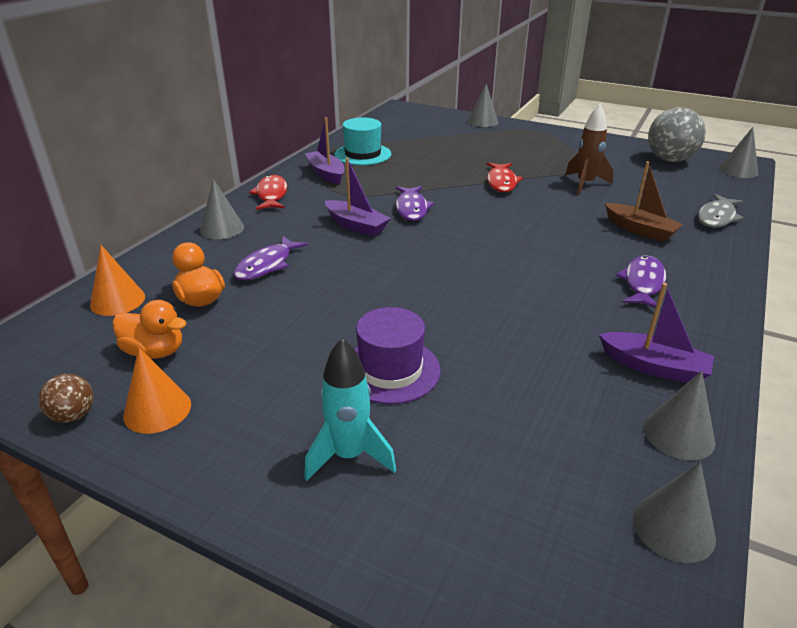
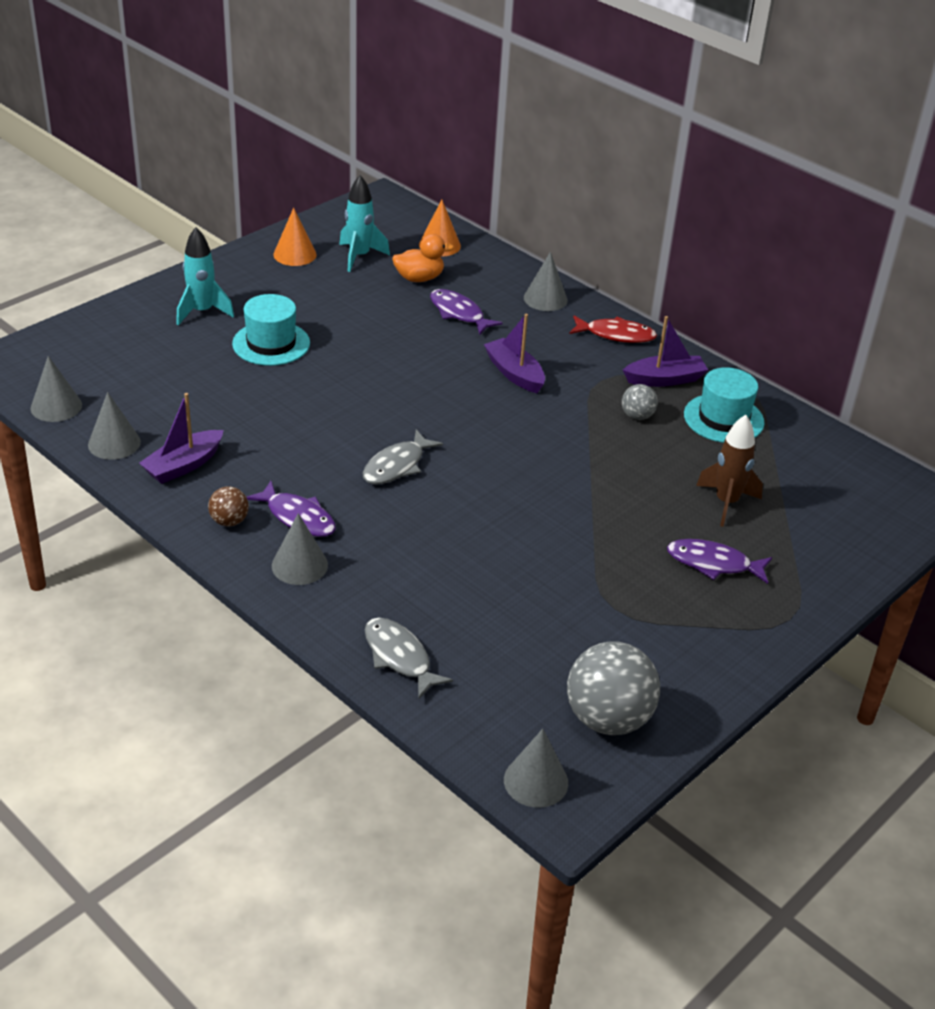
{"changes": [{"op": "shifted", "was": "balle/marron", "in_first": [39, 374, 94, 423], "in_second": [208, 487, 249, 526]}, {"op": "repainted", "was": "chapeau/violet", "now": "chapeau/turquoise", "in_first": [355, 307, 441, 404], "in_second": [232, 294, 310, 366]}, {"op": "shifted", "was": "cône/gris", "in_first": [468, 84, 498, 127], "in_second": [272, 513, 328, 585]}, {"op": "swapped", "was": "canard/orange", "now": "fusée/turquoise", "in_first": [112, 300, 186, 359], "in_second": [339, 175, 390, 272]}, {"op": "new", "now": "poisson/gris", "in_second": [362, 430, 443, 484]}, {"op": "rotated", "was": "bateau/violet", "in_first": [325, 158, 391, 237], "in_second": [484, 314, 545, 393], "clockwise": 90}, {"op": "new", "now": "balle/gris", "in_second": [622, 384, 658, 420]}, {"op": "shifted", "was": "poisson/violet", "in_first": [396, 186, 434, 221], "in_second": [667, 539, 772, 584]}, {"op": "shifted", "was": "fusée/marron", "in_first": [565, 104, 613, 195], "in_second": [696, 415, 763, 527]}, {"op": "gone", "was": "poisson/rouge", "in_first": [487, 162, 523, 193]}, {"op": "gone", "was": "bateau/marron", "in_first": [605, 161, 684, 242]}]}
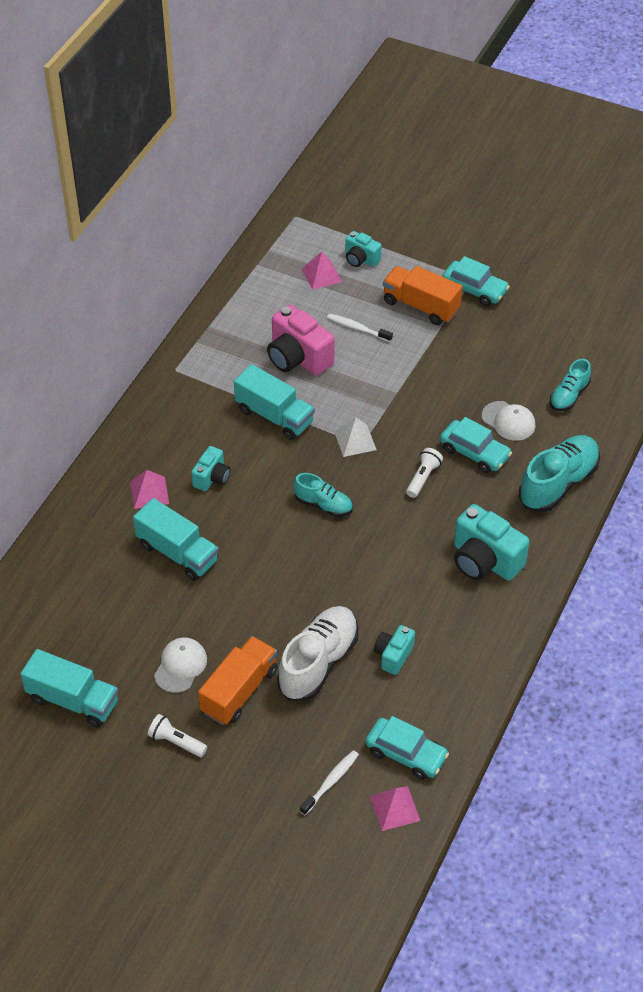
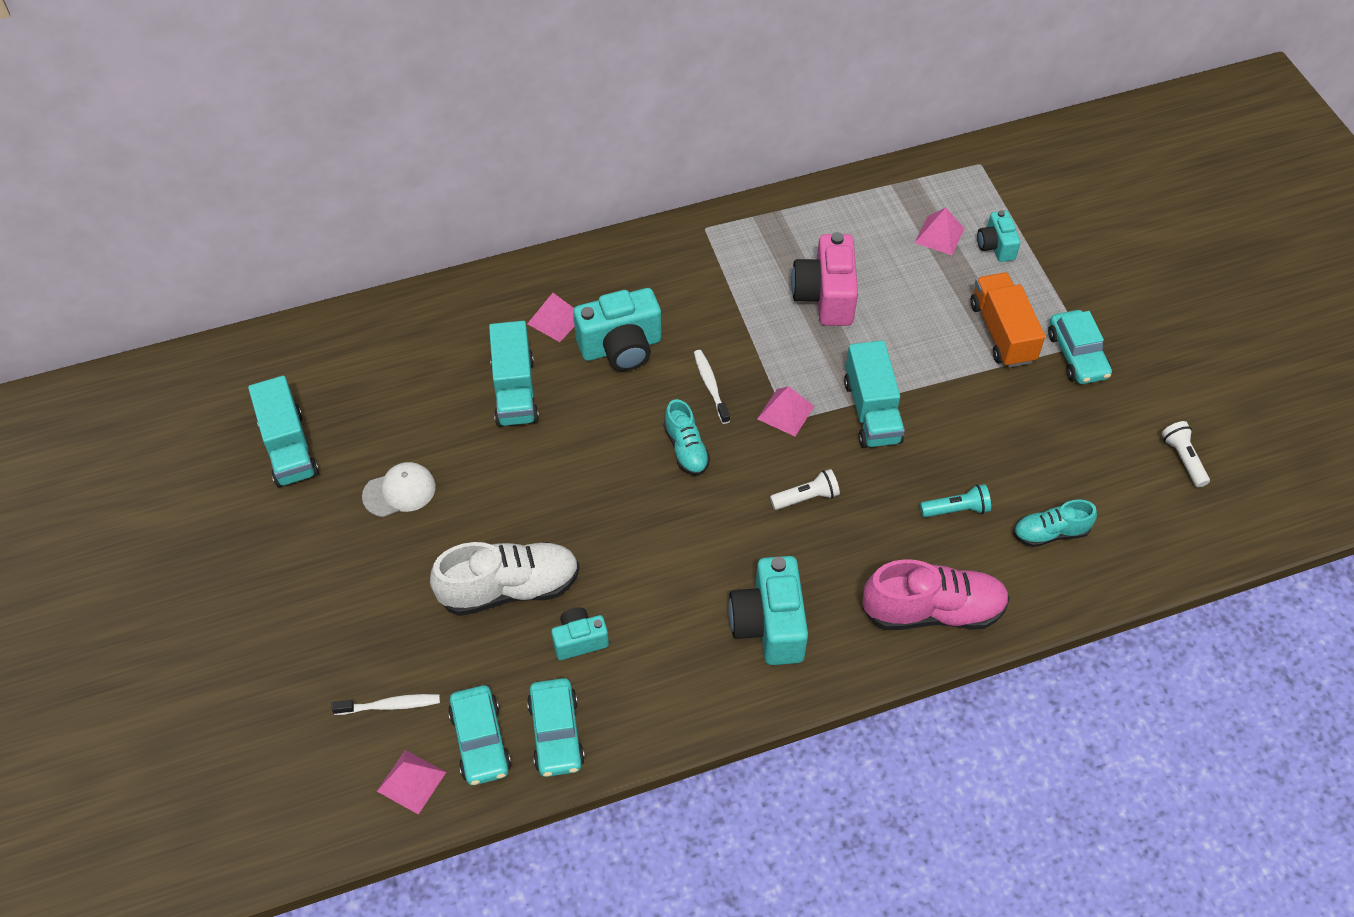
{"changes": [{"op": "shifted", "was": "voiture/turquoise", "in_first": [440, 417, 512, 473], "in_second": [527, 678, 585, 777]}, {"op": "scaled", "was": "appareil photo/turquoise", "in_first": [191, 446, 230, 491], "in_second": [573, 288, 661, 371], "ratio": 1.76}, {"op": "shifted", "was": "brosse à dents/blanc", "in_first": [327, 314, 393, 342], "in_second": [694, 350, 730, 424]}, {"op": "repainted", "was": "pyramide/blanc", "now": "pyramide/rose", "in_first": [334, 418, 376, 457], "in_second": [757, 386, 814, 436]}, {"op": "shifted", "was": "camion/turquoise", "in_first": [234, 364, 315, 440], "in_second": [844, 340, 905, 448]}, {"op": "repainted", "was": "chaussure/turquoise", "now": "chaussure/rose", "in_first": [519, 435, 600, 512], "in_second": [862, 559, 1010, 630]}, {"op": "swapped", "was": "casquette/blanc", "now": "lampe de poche/turquoise", "in_first": [482, 401, 535, 441], "in_second": [920, 484, 991, 517]}, {"op": "shifted", "was": "lampe de poche/blanc", "in_first": [148, 714, 207, 757], "in_second": [1162, 421, 1210, 488]}, {"op": "gone", "was": "camion/orange", "in_first": [198, 636, 278, 725]}]}
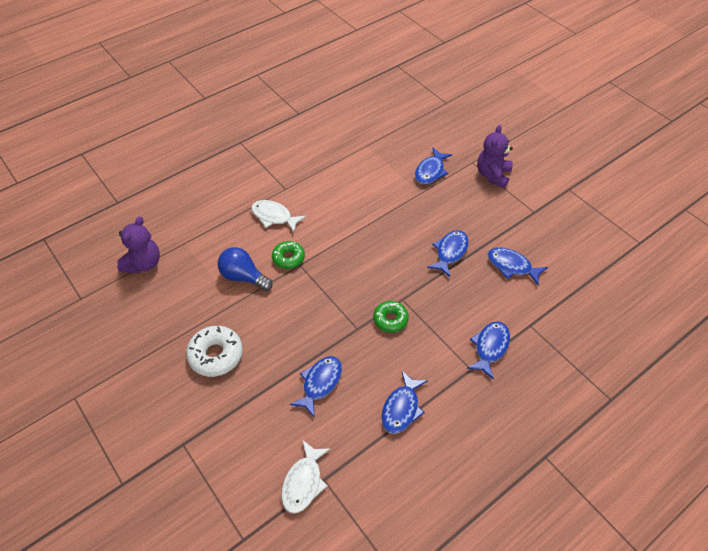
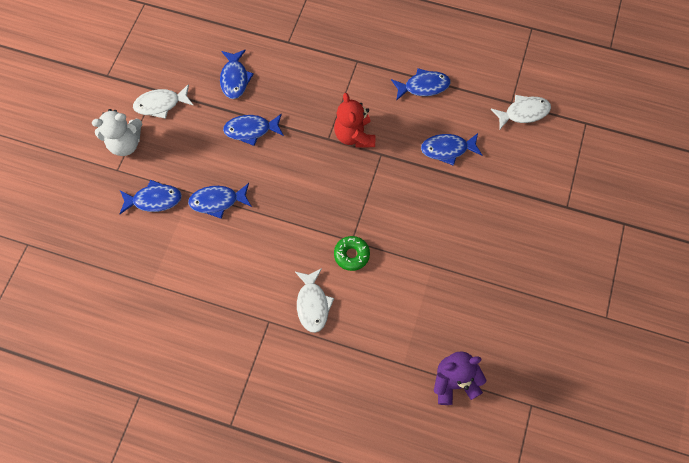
{"changes": [{"op": "repainted", "was": "ours en peluche/violet", "now": "ours en peluche/blanc", "in_first": [477, 125, 513, 188], "in_second": [92, 109, 142, 156]}, {"op": "new", "now": "poisson/blanc", "in_second": [133, 84, 194, 119]}, {"op": "shifted", "was": "poisson/bleu", "in_first": [467, 321, 510, 379], "in_second": [188, 183, 252, 219]}, {"op": "swapped", "was": "beignet/vert", "now": "ours en peluche/rouge", "in_first": [373, 301, 409, 332], "in_second": [334, 93, 375, 147]}, {"op": "gone", "was": "beignet/blanc", "in_first": [186, 326, 243, 377]}, {"op": "gone", "was": "ampoule/bleu", "in_first": [218, 247, 273, 291]}]}
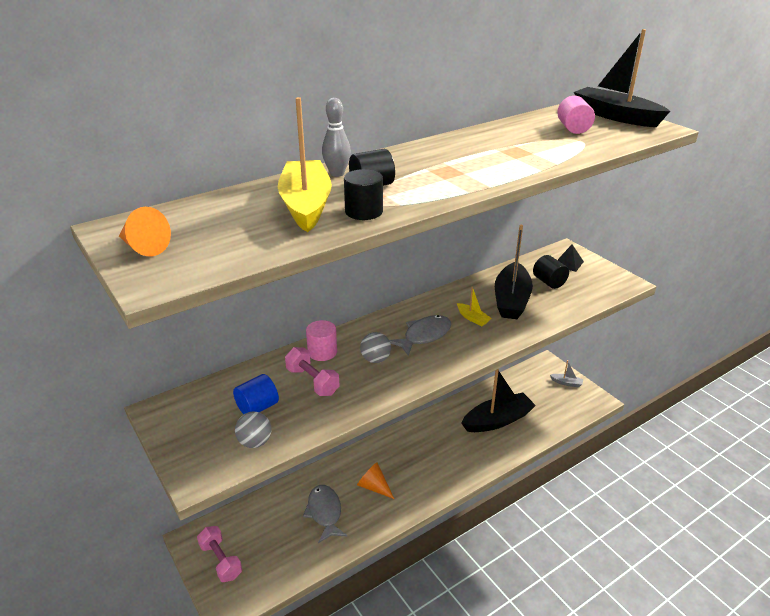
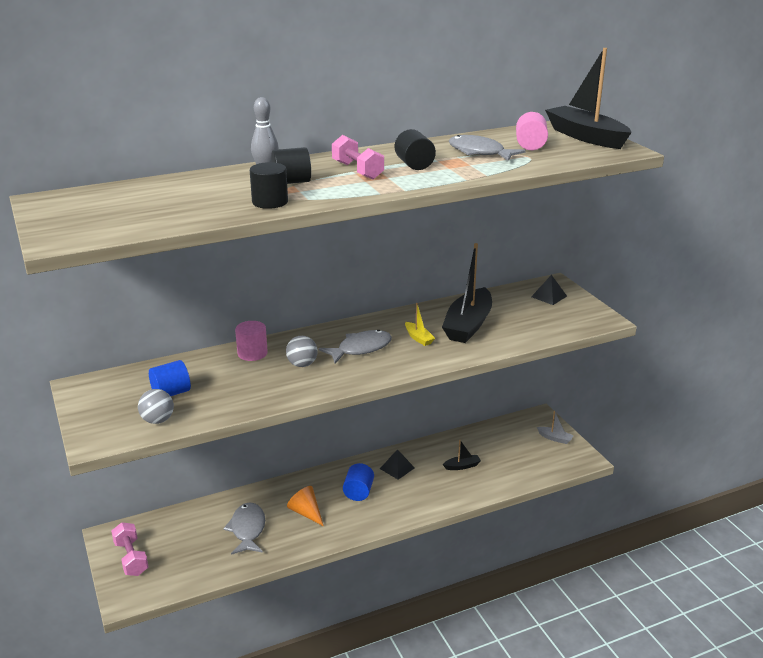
{"changes": [{"op": "shifted", "was": "haltère/rose", "in_first": [285, 347, 340, 396], "in_second": [332, 135, 384, 179]}, {"op": "new", "now": "cylindre/bleu", "in_second": [343, 463, 374, 501]}, {"op": "new", "now": "pyramide/noir", "in_second": [380, 449, 415, 480]}, {"op": "shifted", "was": "cylindre/noir", "in_first": [533, 255, 569, 289], "in_second": [395, 129, 436, 170]}, {"op": "scaled", "was": "bateau/noir", "in_first": [461, 369, 536, 432], "in_second": [443, 440, 481, 470], "ratio": 0.44}, {"op": "new", "now": "poisson/gris", "in_second": [449, 135, 526, 161]}, {"op": "gone", "was": "cône/orange", "in_first": [119, 207, 171, 256]}, {"op": "gone", "was": "bateau/jaune", "in_first": [278, 97, 332, 232]}]}
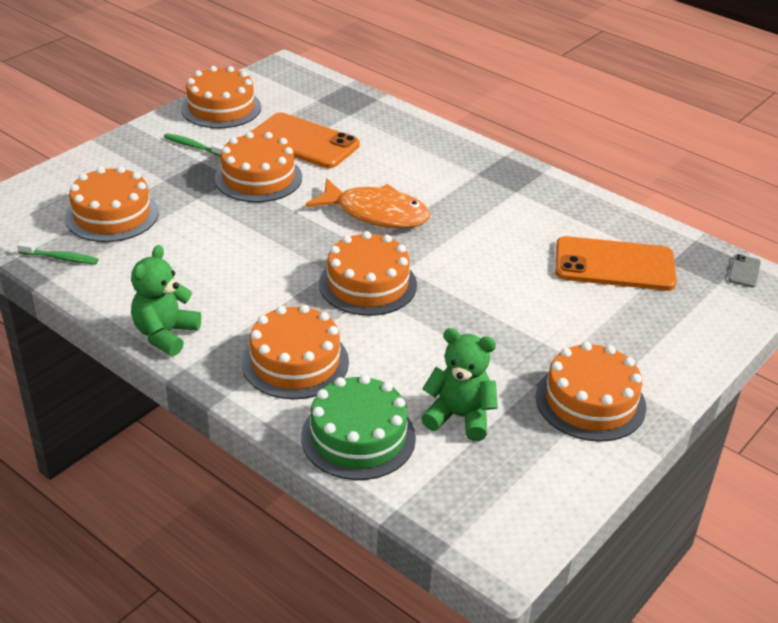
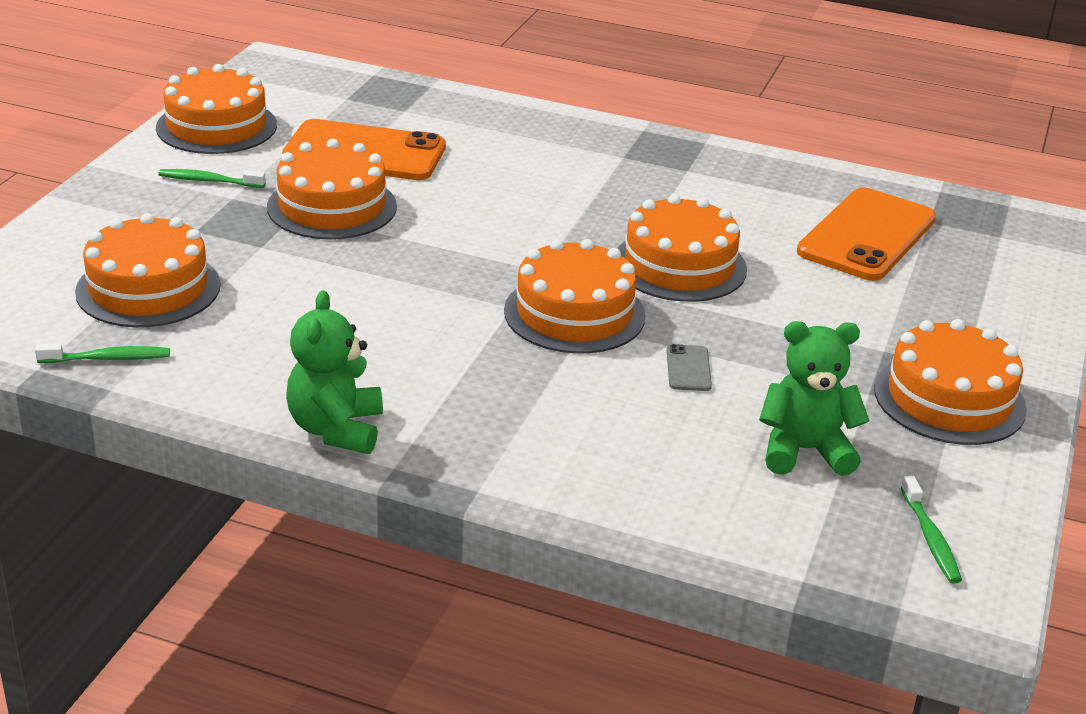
{"changes": [{"op": "shifted", "was": "gâteau/orange", "in_first": [242, 305, 349, 399], "in_second": [617, 194, 747, 302]}, {"op": "shifted", "was": "téléphone/gris", "in_first": [728, 254, 761, 287], "in_second": [667, 344, 712, 391]}, {"op": "rotated", "was": "téléphone/orange", "in_first": [555, 236, 677, 291], "in_second": [797, 188, 936, 281], "clockwise": -45}, {"op": "new", "now": "brosse à dents/vert", "in_second": [901, 476, 962, 583]}, {"op": "gone", "was": "gâteau/vert", "in_first": [301, 375, 416, 480]}, {"op": "gone", "was": "poisson/orange", "in_first": [305, 178, 430, 228]}]}
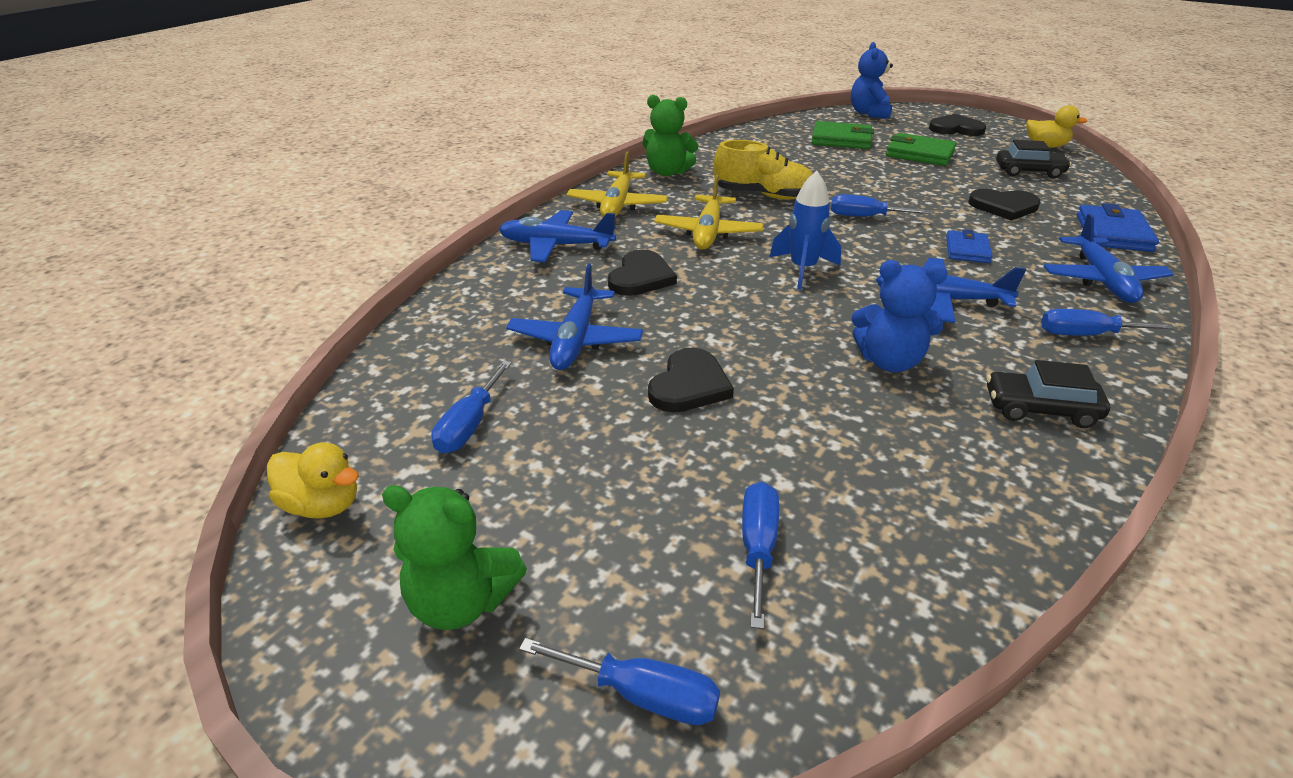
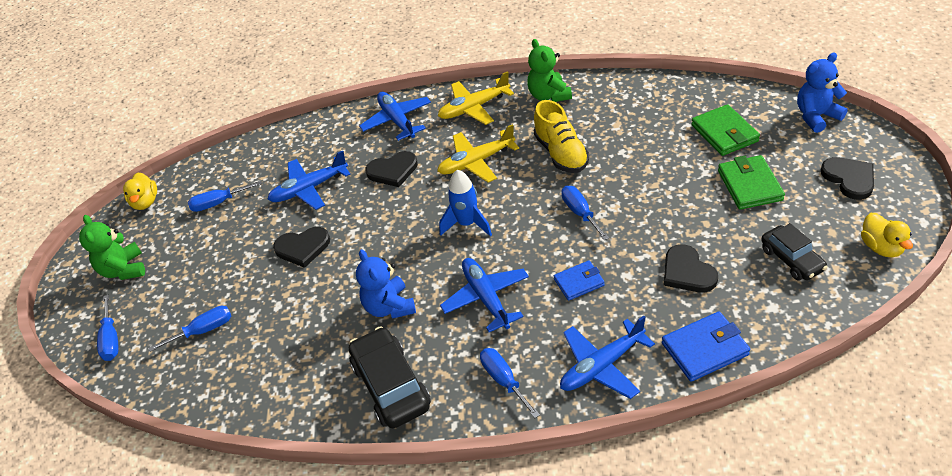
{"changes": [{"op": "scaled", "was": "voiture/noir", "in_first": [986, 360, 1110, 428], "in_second": [349, 326, 431, 428], "ratio": 1.56}]}
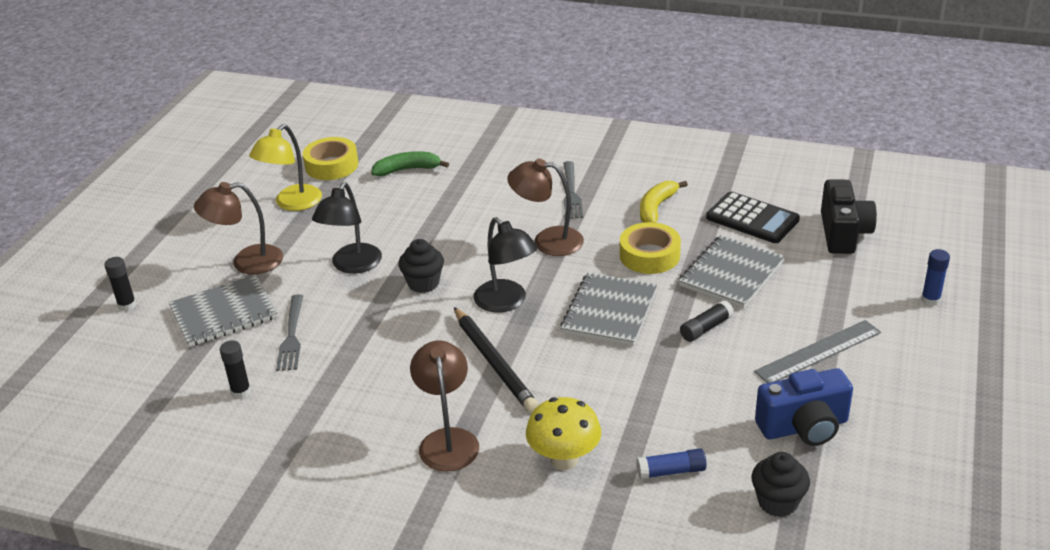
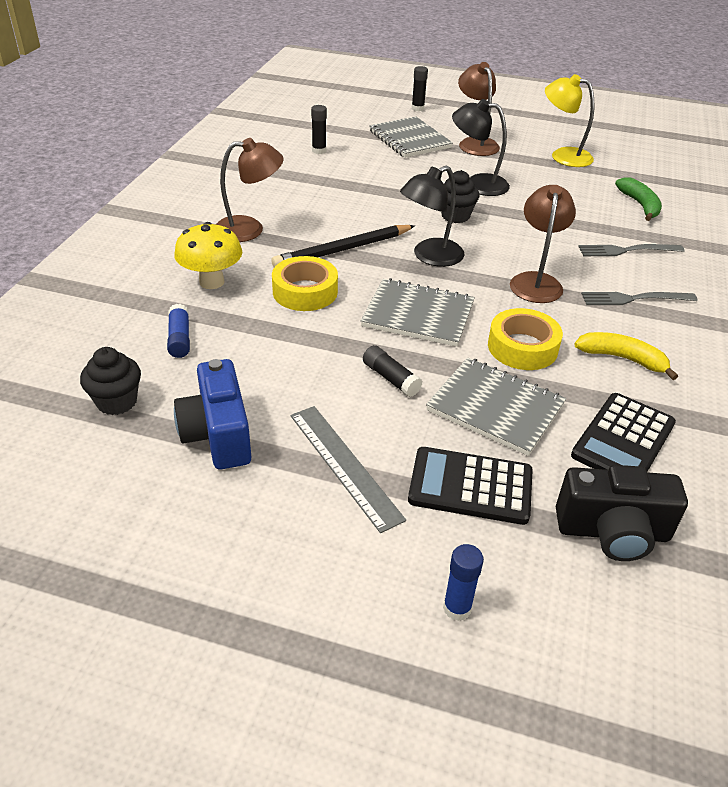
{"changes": [{"op": "shifted", "was": "ruban adhésif/jaune", "in_first": [303, 137, 358, 180], "in_second": [272, 256, 338, 311]}, {"op": "new", "now": "calculatrice/noir", "in_second": [408, 447, 533, 525]}, {"op": "shifted", "was": "fourchette/gris", "in_first": [276, 294, 303, 371], "in_second": [578, 244, 685, 256]}]}
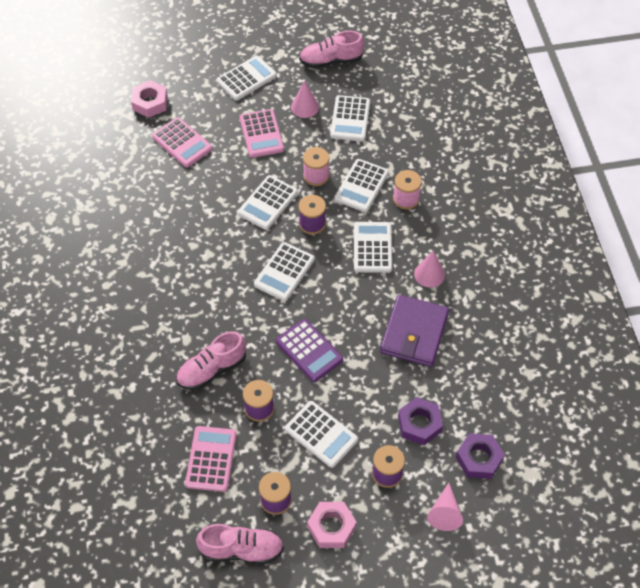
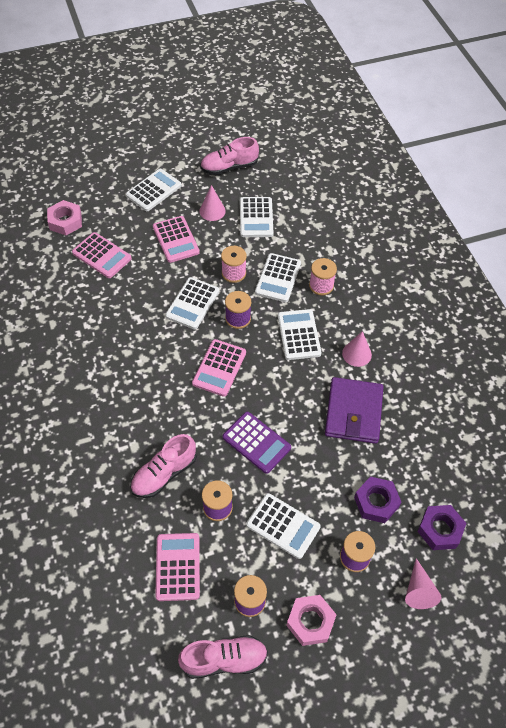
{"changes": [{"op": "repainted", "was": "calculatrice/blanc", "now": "calculatrice/rose", "in_first": [254, 242, 314, 301], "in_second": [192, 339, 246, 396]}]}
